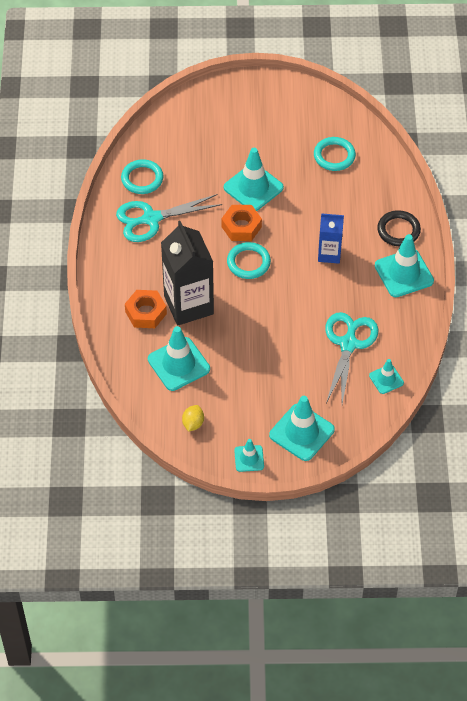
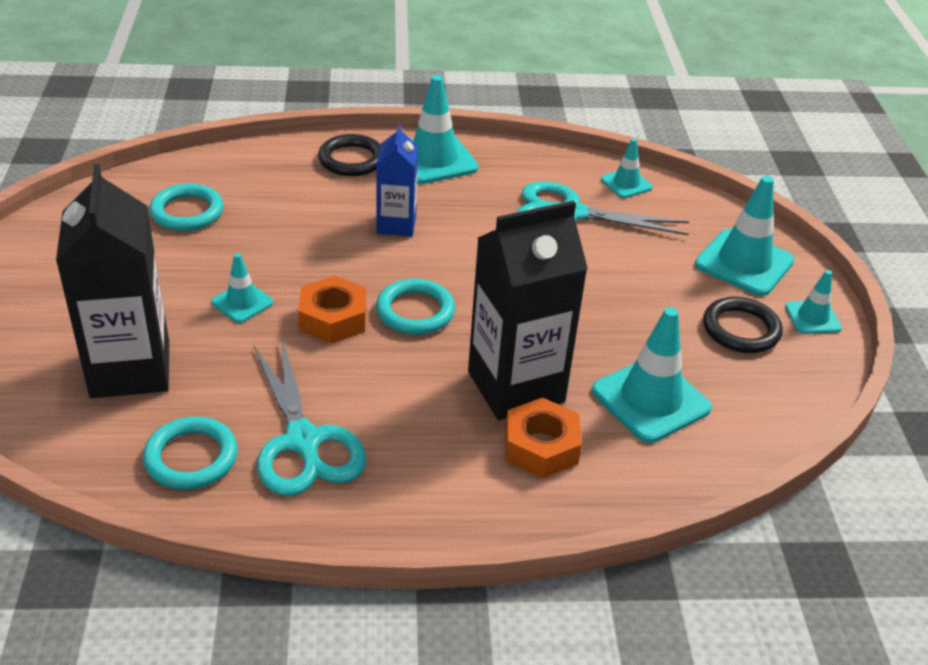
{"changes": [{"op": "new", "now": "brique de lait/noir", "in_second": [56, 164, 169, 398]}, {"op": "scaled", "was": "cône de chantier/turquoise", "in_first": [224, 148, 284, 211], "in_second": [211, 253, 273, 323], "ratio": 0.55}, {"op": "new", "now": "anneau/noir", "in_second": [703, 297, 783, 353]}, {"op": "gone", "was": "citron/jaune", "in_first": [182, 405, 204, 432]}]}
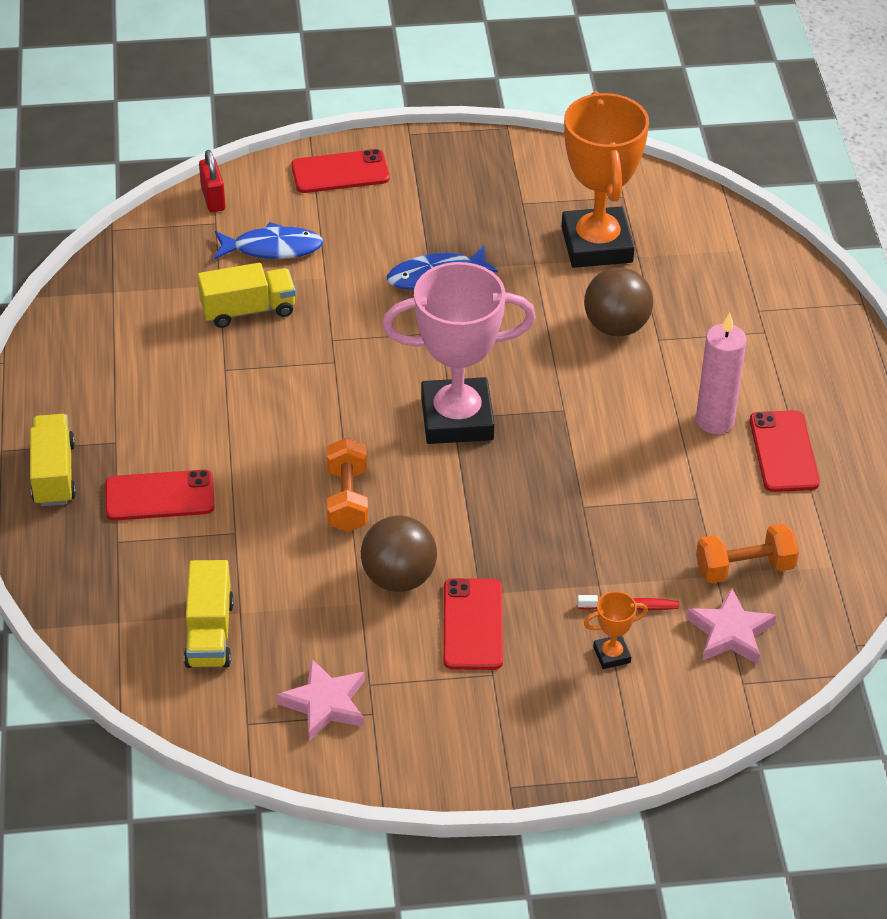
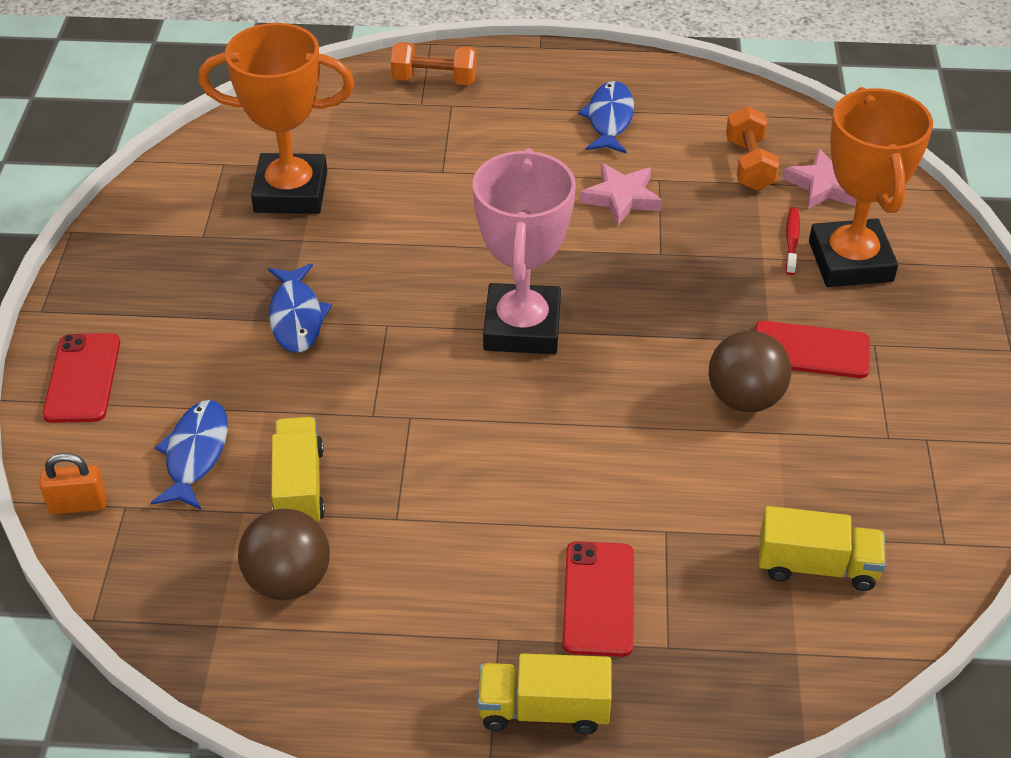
{"changes": [{"op": "repainted", "was": "cadenas/rouge", "now": "cadenas/orange", "in_first": [199, 150, 225, 212], "in_second": [39, 453, 107, 514]}, {"op": "shifted", "was": "balle/marron", "in_first": [584, 267, 653, 336], "in_second": [238, 509, 330, 600]}, {"op": "shifted", "was": "haltère/orange", "in_first": [327, 438, 368, 532], "in_second": [391, 42, 477, 85]}, {"op": "swapped", "was": "téléphone/rouge", "now": "poisson/bleu", "in_first": [750, 410, 820, 492], "in_second": [578, 81, 634, 153]}, {"op": "shifted", "was": "étoile/rose", "in_first": [277, 658, 365, 741], "in_second": [580, 163, 663, 226]}, {"op": "scaled", "was": "trophée/orange", "in_first": [584, 591, 648, 669], "in_second": [809, 87, 933, 287], "ratio": 2.45}, {"op": "gone", "was": "bougie/rose", "in_first": [696, 313, 747, 434]}]}
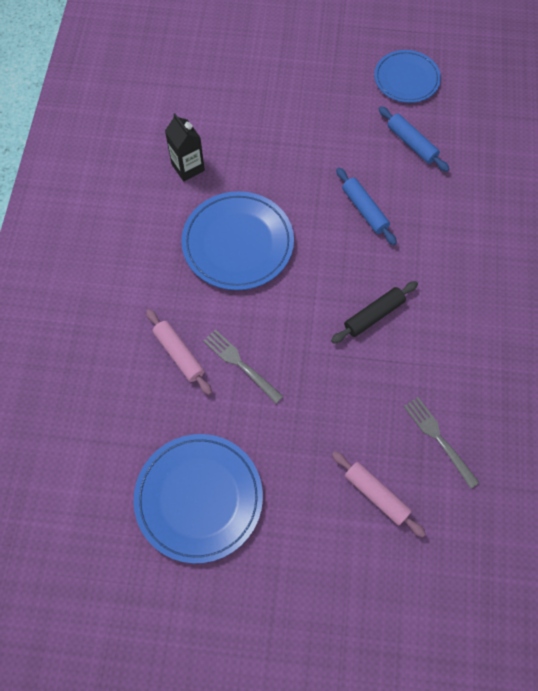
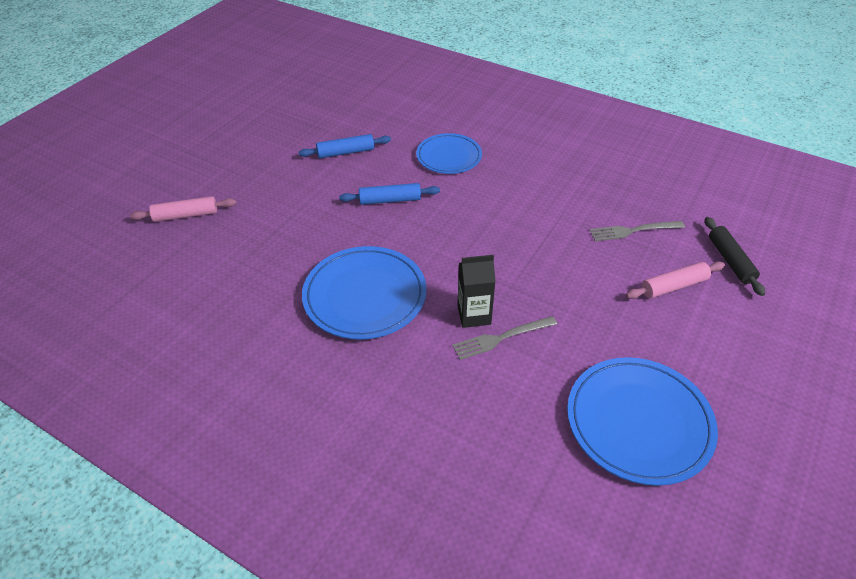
{"changes": [{"op": "shifted", "was": "rouleau à pâtisserie/rose", "in_first": [146, 309, 212, 395], "in_second": [130, 196, 236, 222]}, {"op": "shifted", "was": "assiette/bleu", "in_first": [374, 50, 441, 103], "in_second": [416, 133, 482, 174]}, {"op": "shifted", "was": "brique de lait/noir", "in_first": [165, 113, 205, 181], "in_second": [458, 255, 496, 328]}, {"op": "shifted", "was": "rouleau à pâtisserie/noir", "in_first": [331, 281, 418, 344], "in_second": [705, 217, 765, 296]}]}
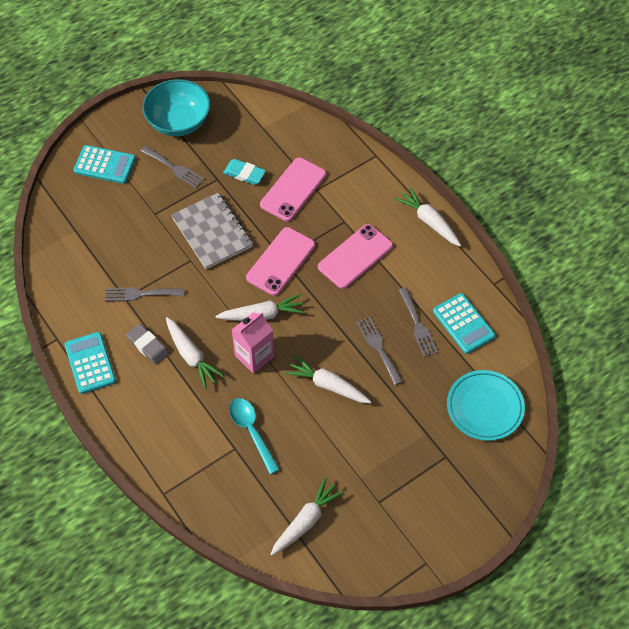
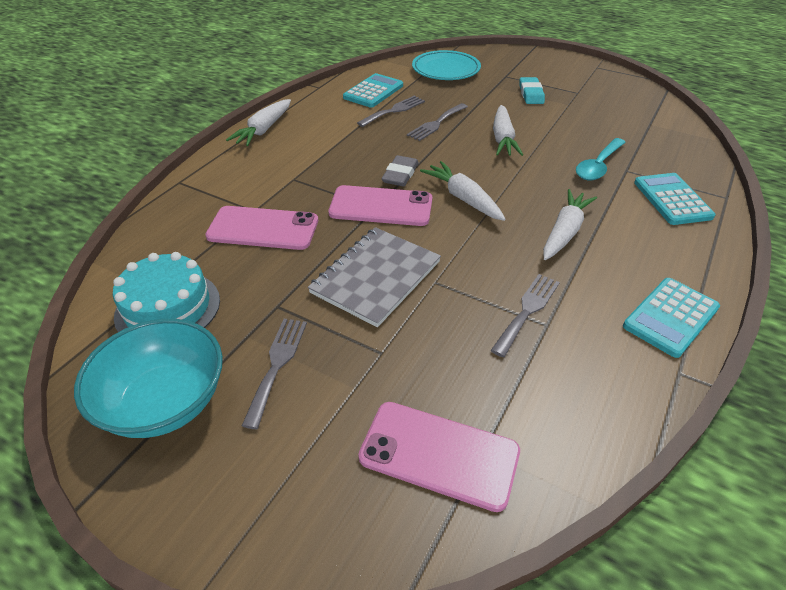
{"changes": [{"op": "new", "now": "gâteau/turquoise", "in_second": [113, 252, 220, 332]}, {"op": "shifted", "was": "téléphone/rose", "in_first": [318, 224, 393, 289], "in_second": [358, 402, 520, 512]}, {"op": "shifted", "was": "gomme/gris", "in_first": [126, 324, 169, 365], "in_second": [381, 155, 419, 186]}, {"op": "rotated", "was": "fourchette/gris", "in_first": [105, 287, 184, 302], "in_second": [491, 274, 560, 357], "clockwise": -120}, {"op": "shifted", "was": "gomme/turquoise", "in_first": [223, 159, 266, 185], "in_second": [519, 77, 545, 104]}, {"op": "shifted", "was": "calculatrice/turquoise", "in_first": [74, 145, 136, 184], "in_second": [634, 173, 715, 225]}, {"op": "gone", "was": "brique de lait/rose", "in_first": [232, 312, 274, 374]}, {"op": "gone", "was": "carotte/blanc", "in_first": [270, 477, 344, 556]}]}
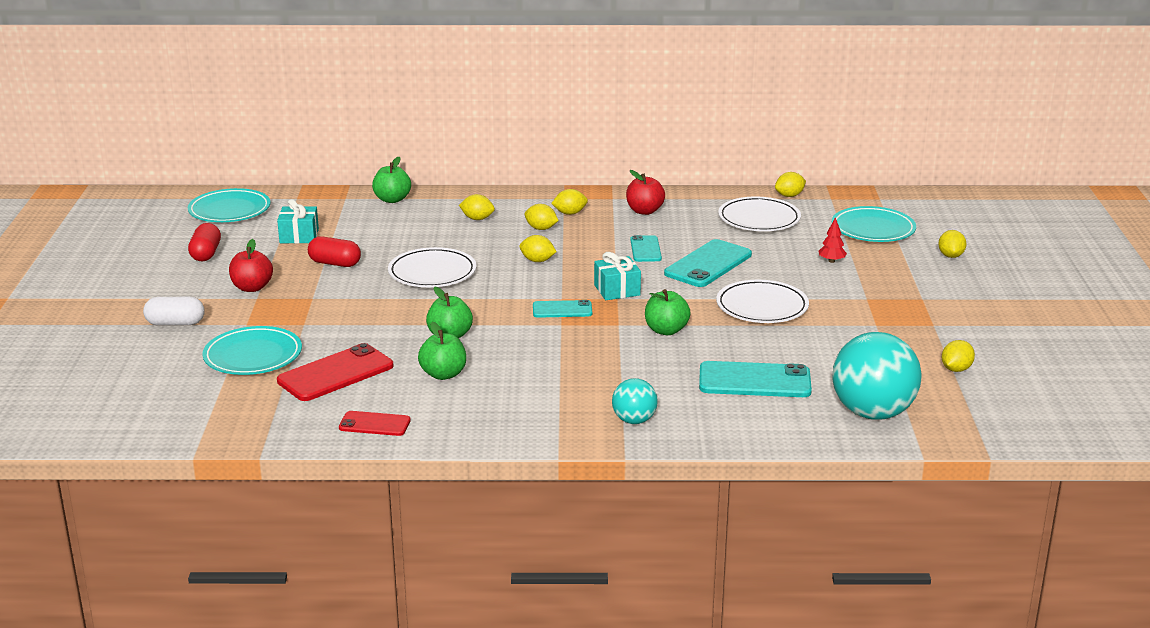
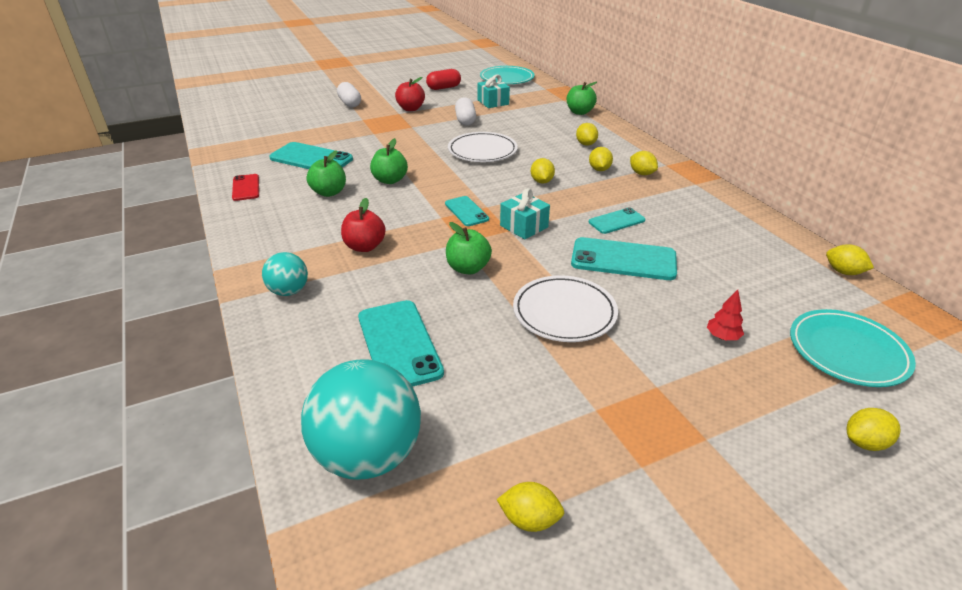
{"changes": [{"op": "repainted", "was": "téléphone/rouge", "now": "téléphone/turquoise", "in_first": [277, 343, 394, 401], "in_second": [269, 142, 353, 169]}, {"op": "shifted", "was": "pomme/rouge", "in_first": [626, 170, 665, 215], "in_second": [341, 198, 386, 252]}, {"op": "repainted", "was": "gélule/rouge", "now": "gélule/blanc", "in_first": [308, 236, 361, 267], "in_second": [455, 97, 476, 126]}, {"op": "gone", "was": "assiette/turquoise", "in_first": [202, 326, 302, 375]}, {"op": "gone", "was": "assiette/blanc", "in_first": [718, 197, 801, 231]}]}
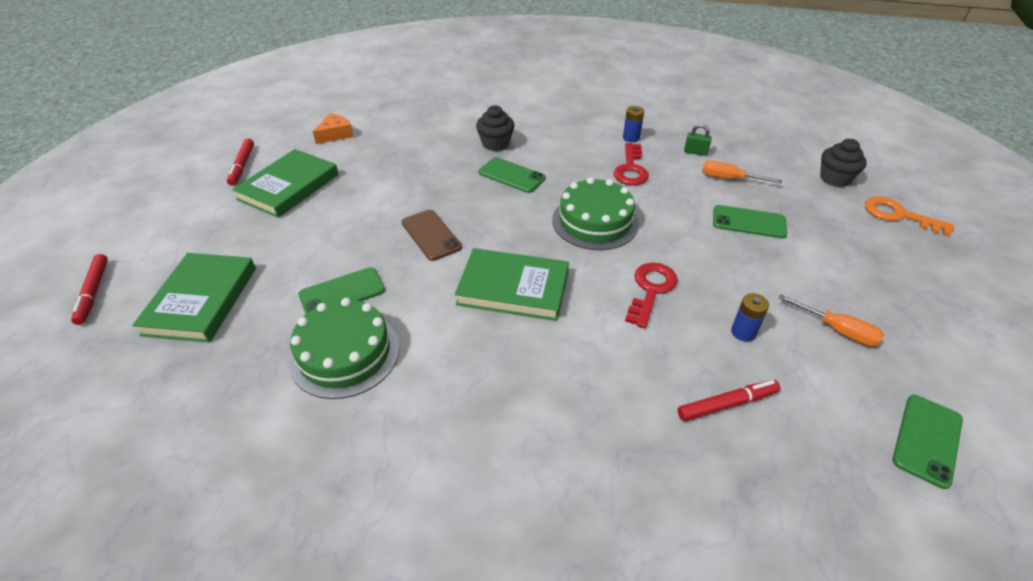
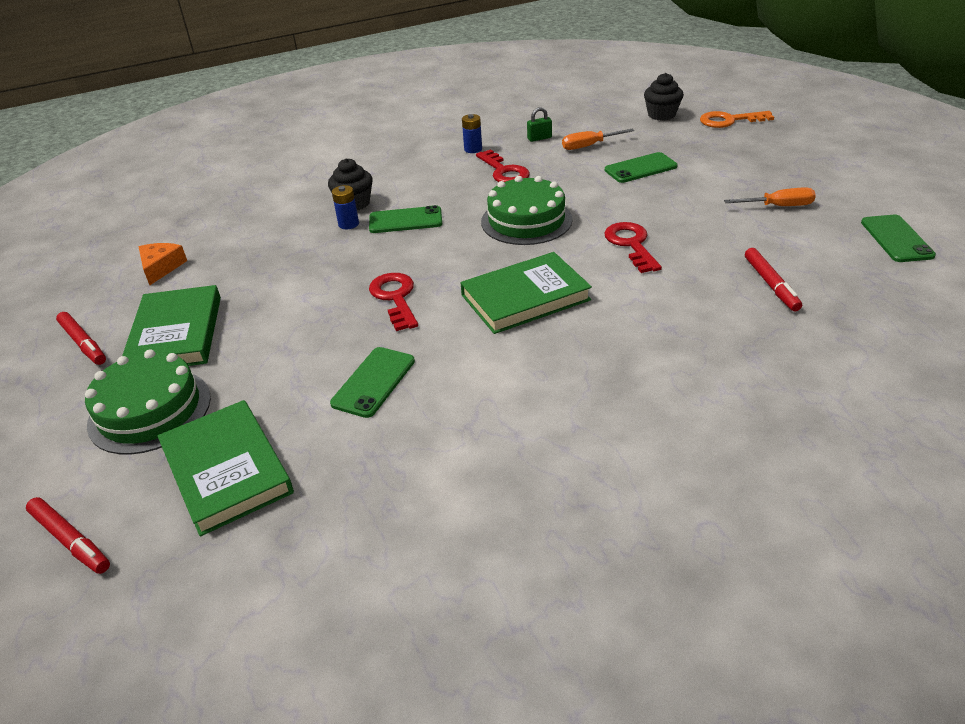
{"changes": [{"op": "shifted", "was": "gâteau/vert", "in_first": [289, 298, 400, 399], "in_second": [85, 349, 211, 454]}, {"op": "shifted", "was": "pile/bleu", "in_first": [731, 293, 769, 342], "in_second": [332, 185, 359, 229]}, {"op": "swapped", "was": "téléphone/marron", "now": "clé/rouge", "in_first": [402, 210, 462, 261], "in_second": [369, 273, 418, 331]}, {"op": "rotated", "was": "feutre/rouge", "in_first": [678, 380, 781, 421], "in_second": [745, 248, 802, 311], "clockwise": 135}]}
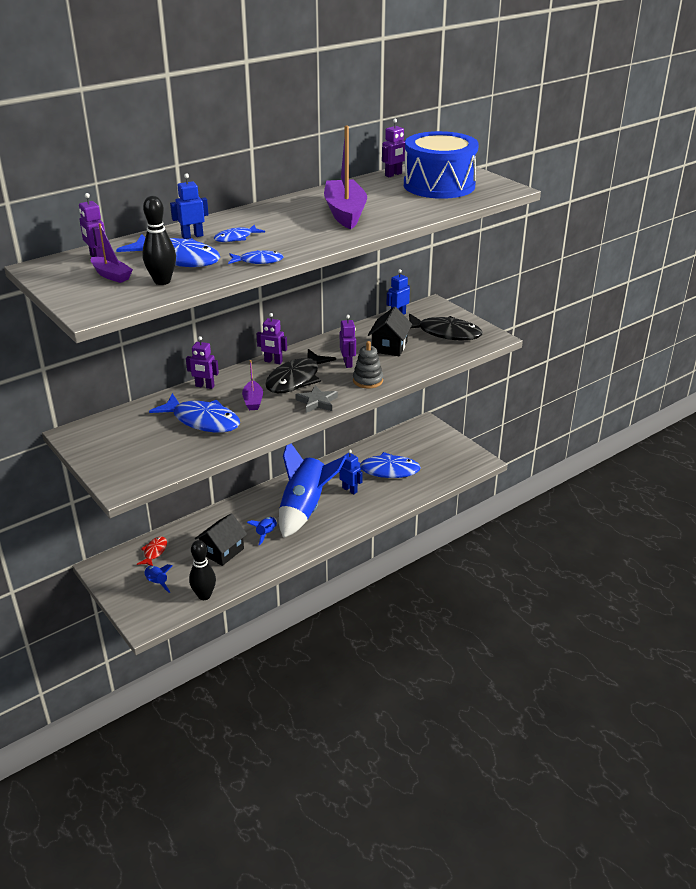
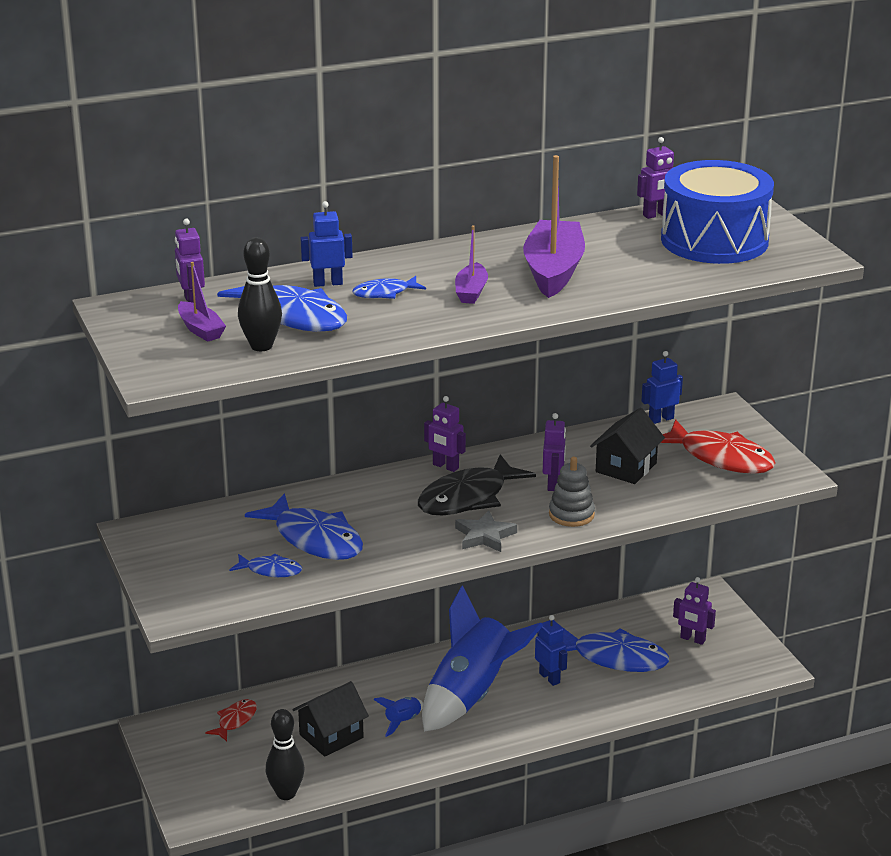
{"changes": [{"op": "shifted", "was": "poisson/bleu", "in_first": [228, 250, 284, 264], "in_second": [230, 554, 302, 577]}, {"op": "shifted", "was": "bateau/violet", "in_first": [242, 360, 263, 410], "in_second": [455, 225, 488, 304]}, {"op": "repainted", "was": "poisson/noir", "now": "poisson/rouge", "in_first": [409, 313, 482, 341], "in_second": [661, 419, 775, 474]}, {"op": "shifted", "was": "robot/violet", "in_first": [186, 336, 219, 389], "in_second": [673, 577, 716, 645]}, {"op": "gone", "was": "fusée/bleu", "in_first": [144, 564, 173, 593]}]}
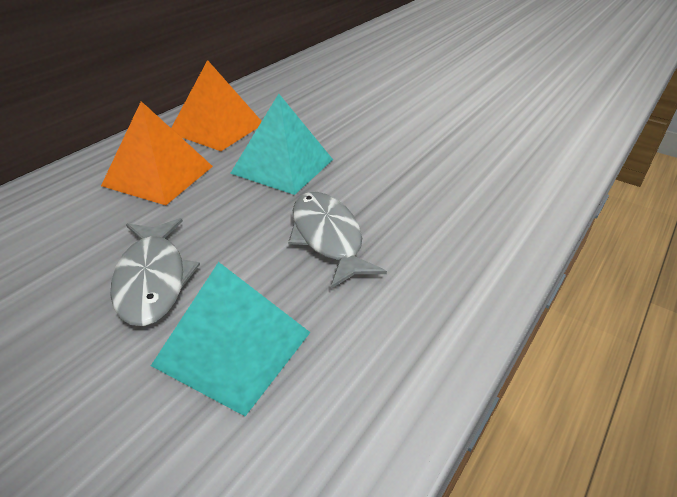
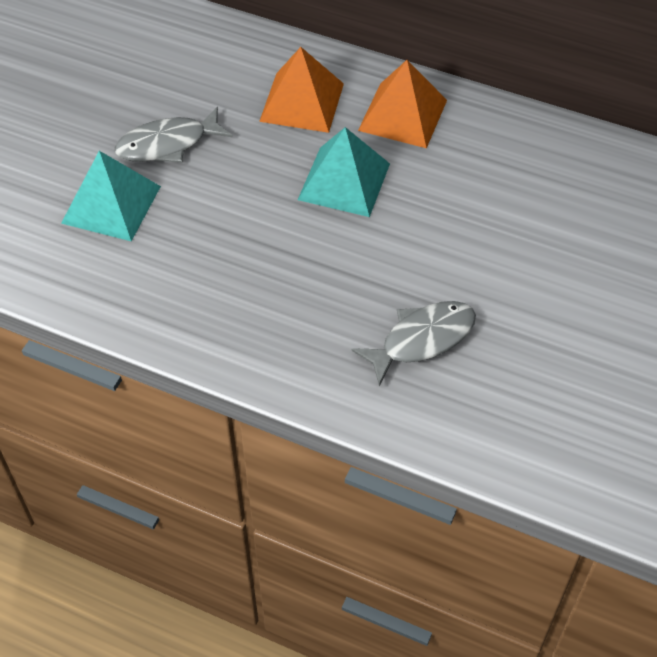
{"changes": [{"op": "shifted", "was": "poisson/gris", "in_first": [288, 192, 387, 288], "in_second": [351, 301, 476, 387]}]}
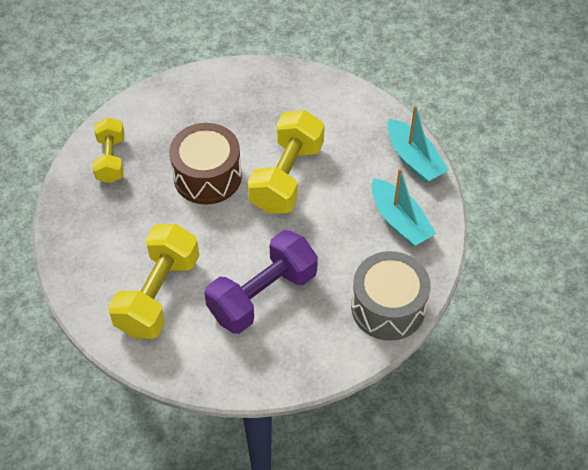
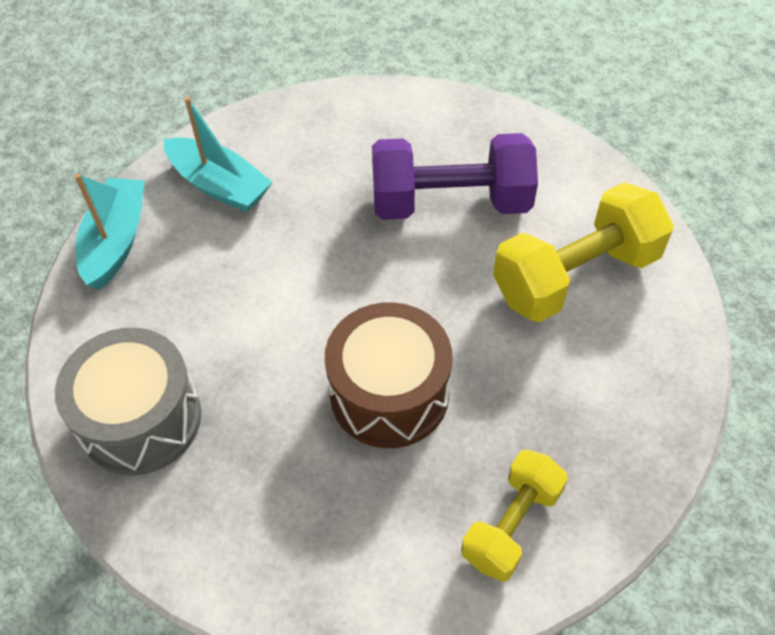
{"changes": [{"op": "shifted", "was": "tambour/gris", "in_first": [351, 251, 430, 341], "in_second": [55, 328, 201, 476]}, {"op": "rotated", "was": "bateau/turquoise", "in_first": [372, 168, 436, 247], "in_second": [163, 97, 273, 212], "clockwise": 120}, {"op": "gone", "was": "haltère/jaune", "in_first": [248, 110, 325, 214]}]}
